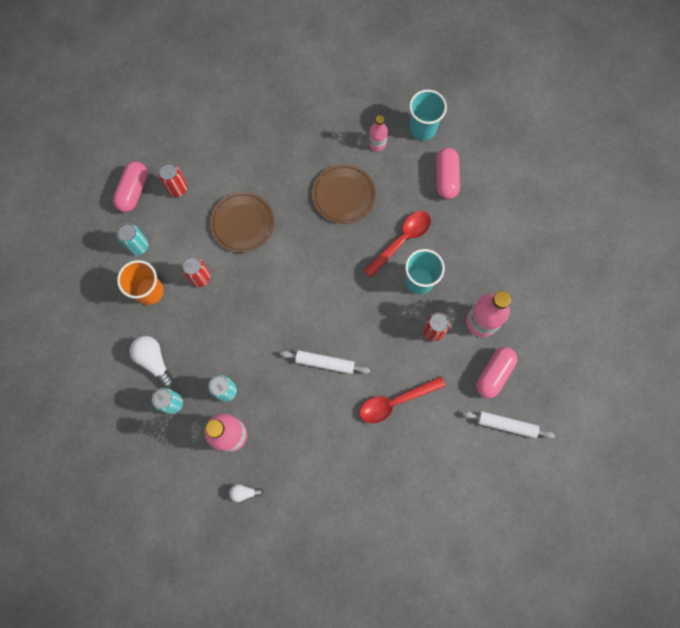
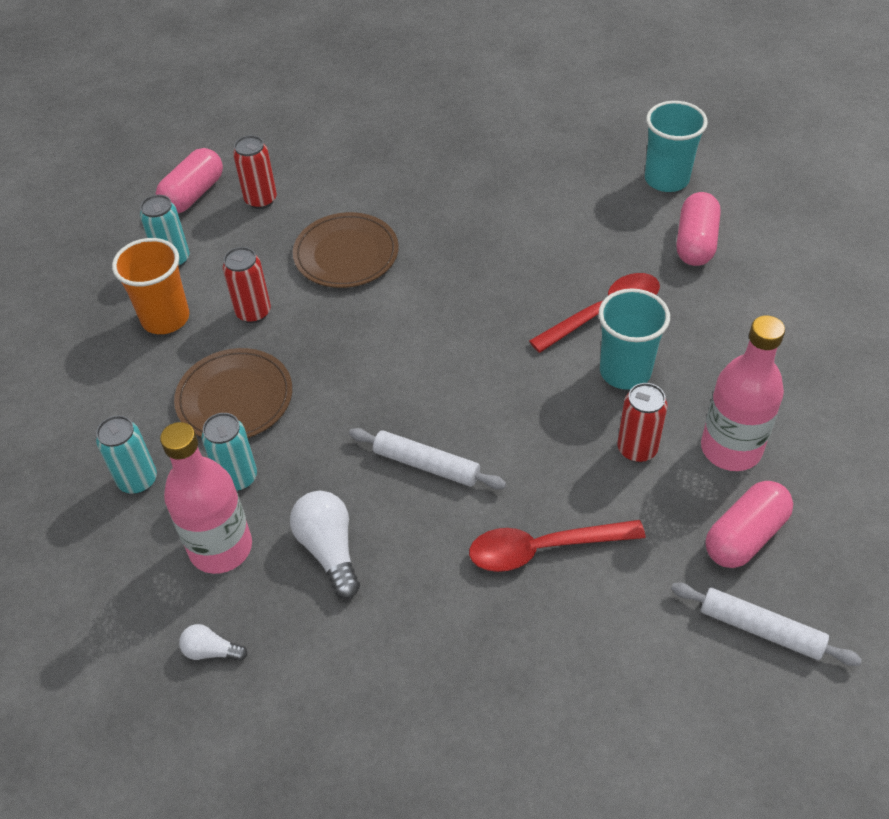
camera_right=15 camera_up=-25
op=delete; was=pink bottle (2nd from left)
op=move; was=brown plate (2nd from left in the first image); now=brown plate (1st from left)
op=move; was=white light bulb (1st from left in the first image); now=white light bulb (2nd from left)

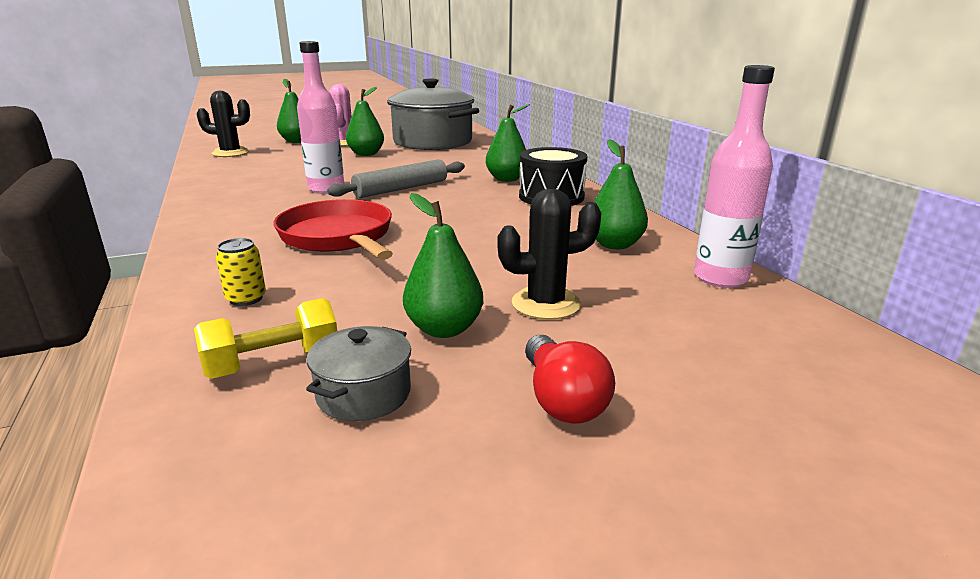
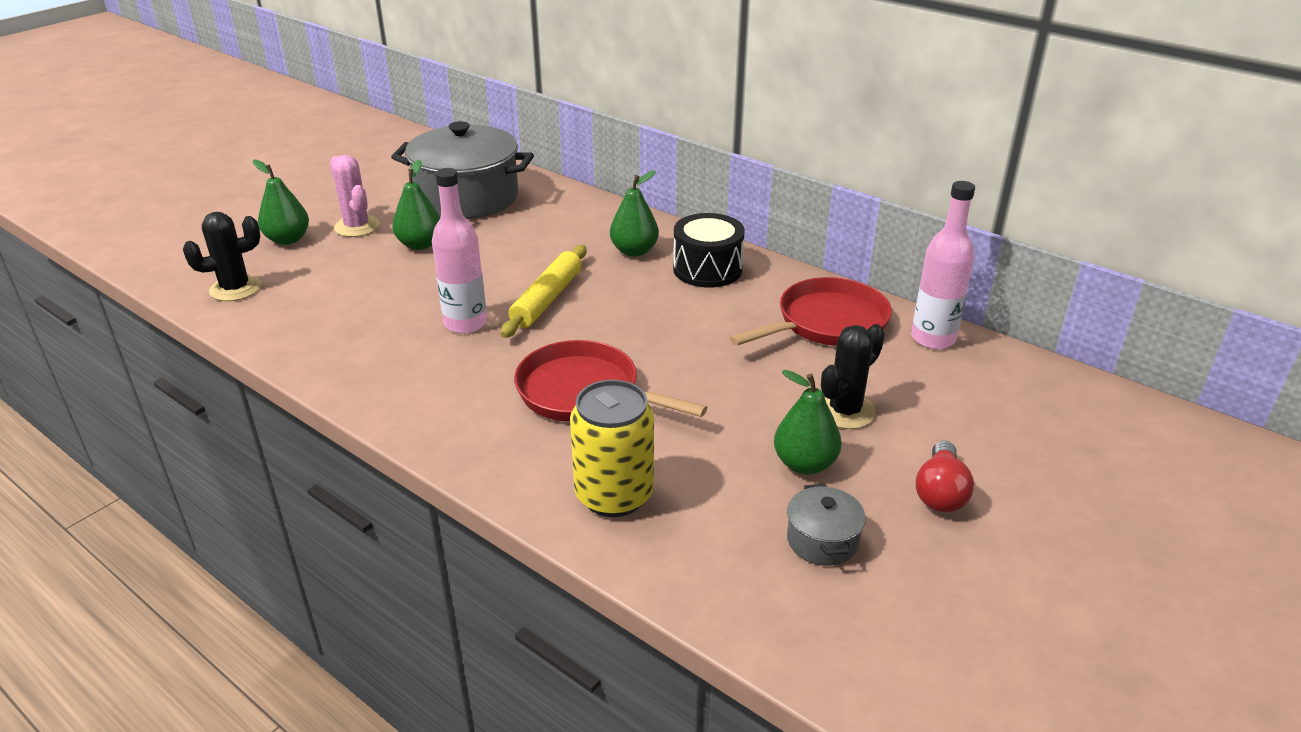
camera_right=-30 camera_up=10
op=replace; was=green pear (5th from left); now=red pan (2nd from left)
op=recolor; was=grey rolling pin; now=yellow rolling pin
op=resize; was=yellow can; ratio=2.12
op=delete; was=yellow dumbbell
op=rotate; was=red light bulb; clockwise=60

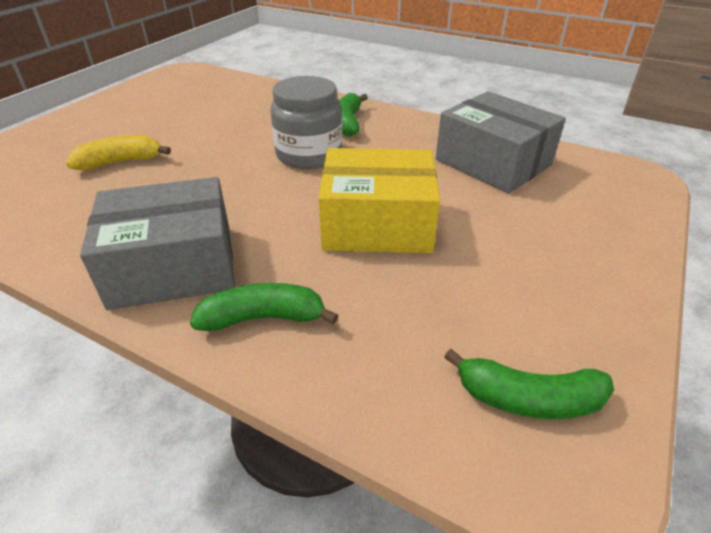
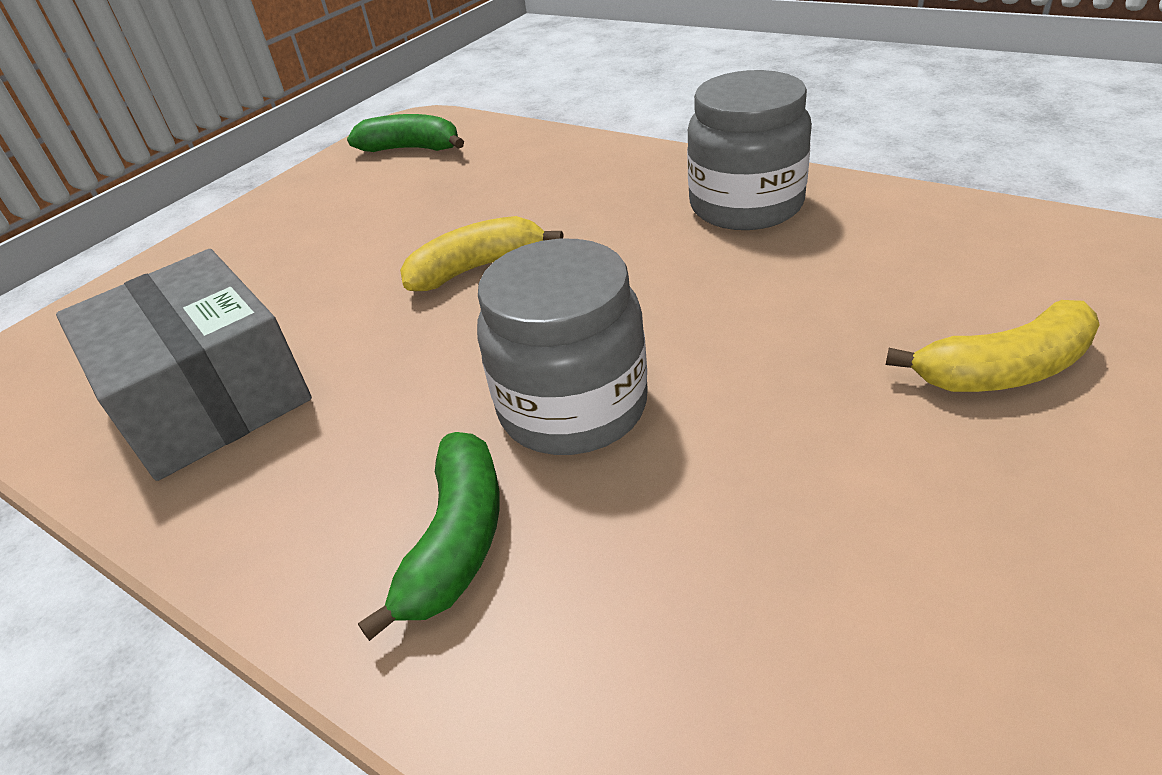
camera_right=-170 camera_up=0
op=replace; was=yellow box; now=yellow banana (1st from left)
op=replace; was=grey box (1st from left); now=grey jar (2nd from left)
op=delete; was=green banana (1st from left)

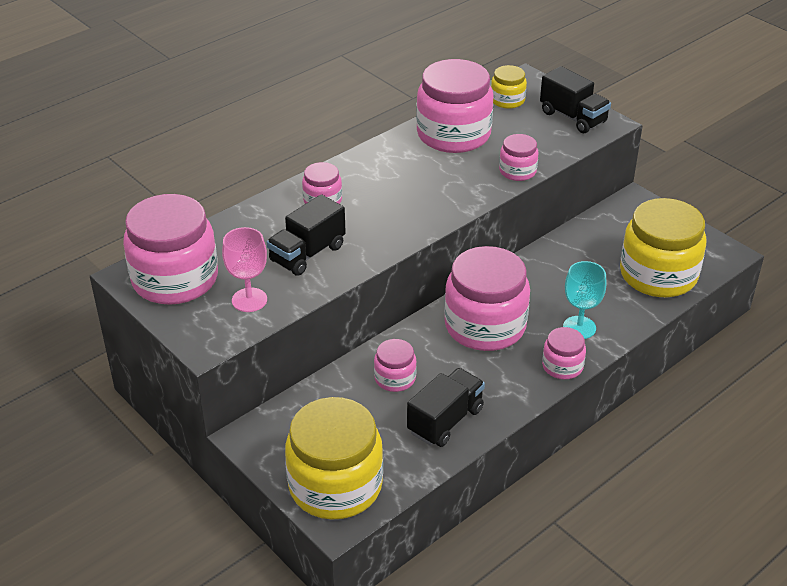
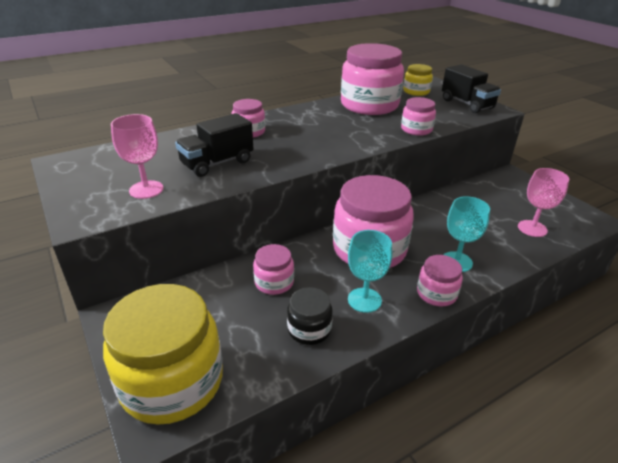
camera_right=10 camera_up=-5
op=delete; was=pink jar (1st from left)
op=replace; was=yellow jar (3rd from left); now=pink goblet (2nd from left)
op=replace; was=black truck (2nd from left); now=black jar
op=insert; now=turquoise goblet (1st from left)

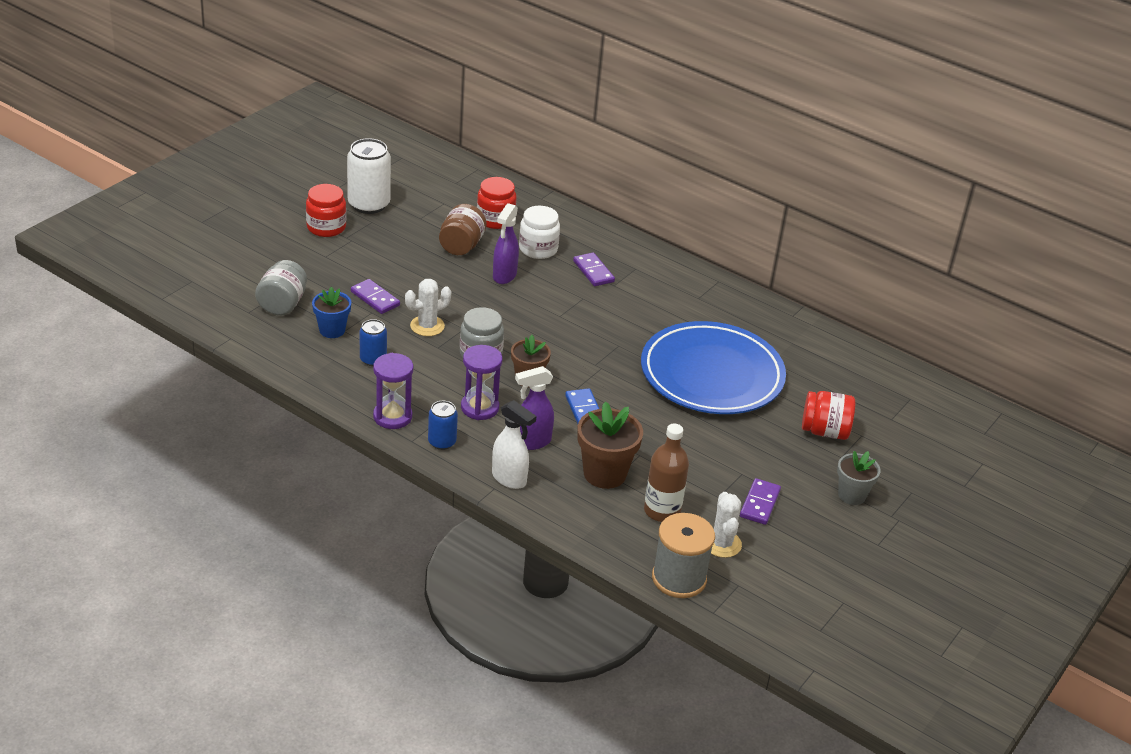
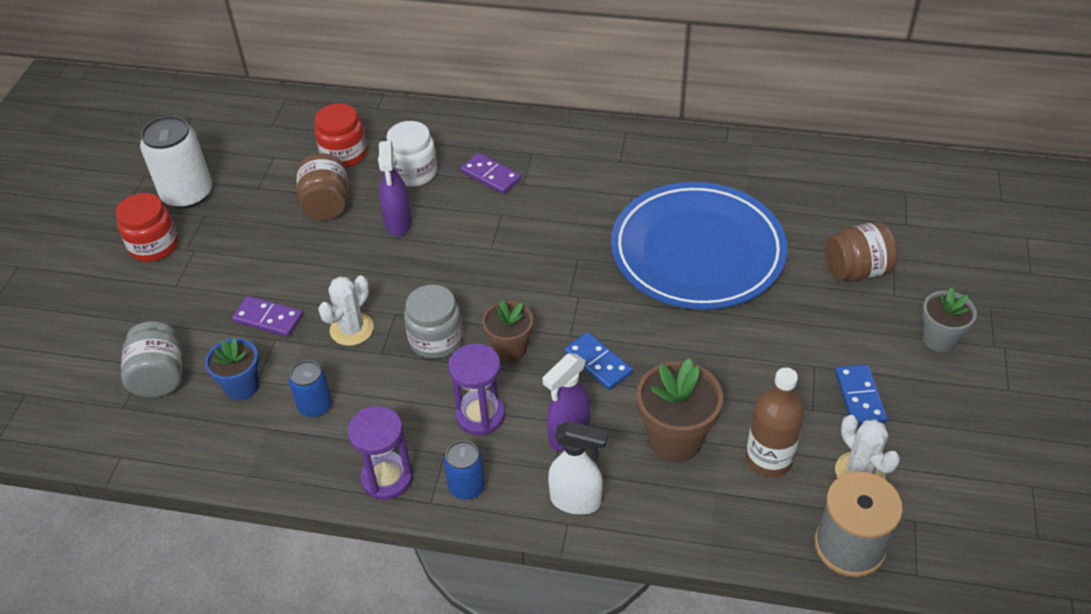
camera_right=-20 camera_up=10
op=recolor; was=red jar (3rd from left); now=brown jar (2nd from left)
op=recolor; was=purple domino (3rd from left); now=blue domino (2nd from left)

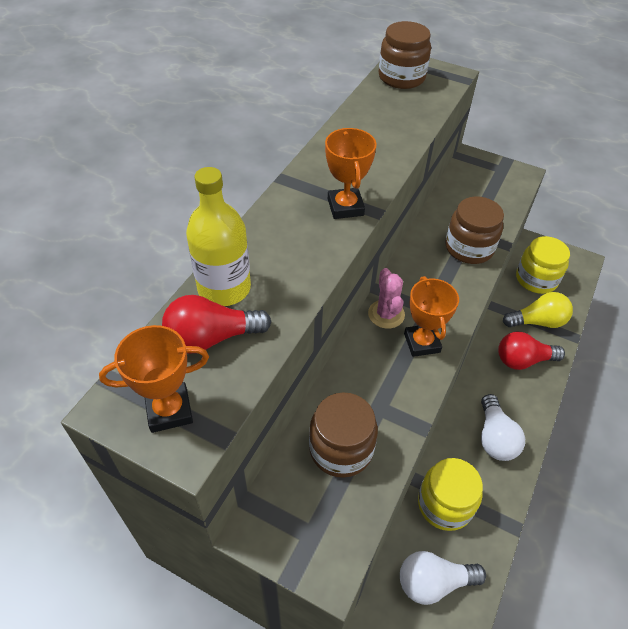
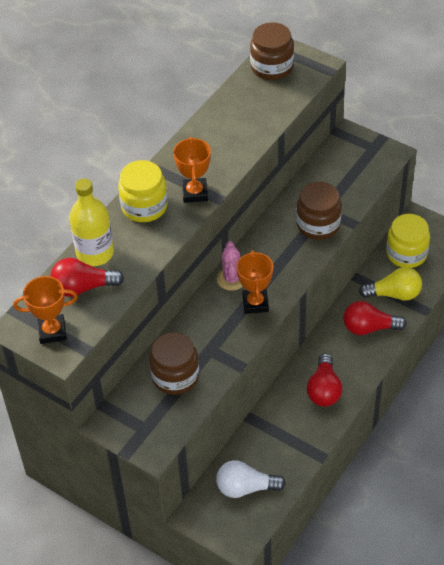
camera_right=10 camera_up=0
op=recolor; was=white light bulb (2nd from left); now=red light bulb (2nd from left)
op=move; was=yellow jar (1st from left)

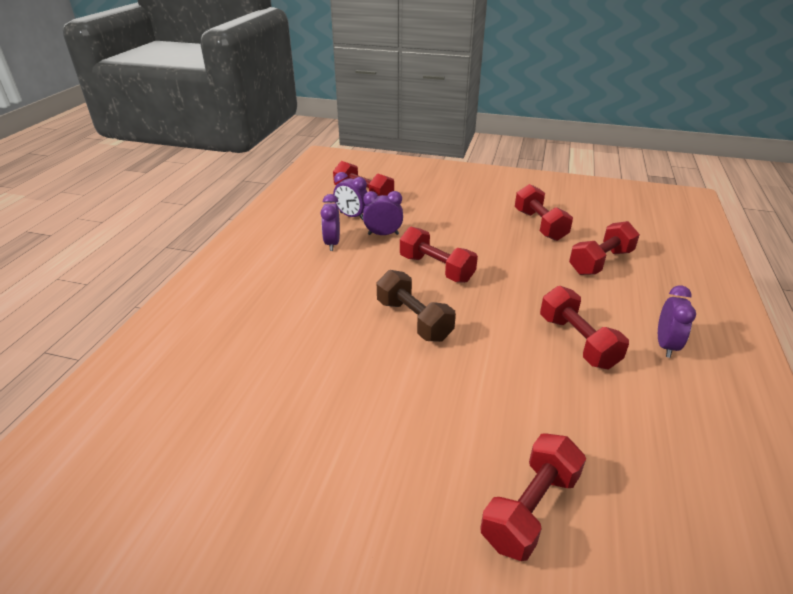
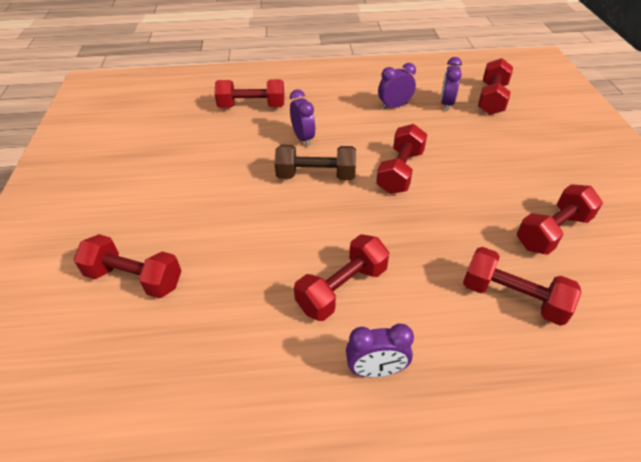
camera_right=70 camera_up=10
op=move; was=purple clock (3rd from left in the first image); now=purple clock (1st from left)
op=rotate; was=brown dumbbell; clockwise=60
op=insert; now=red dumbbell (2nd from left)

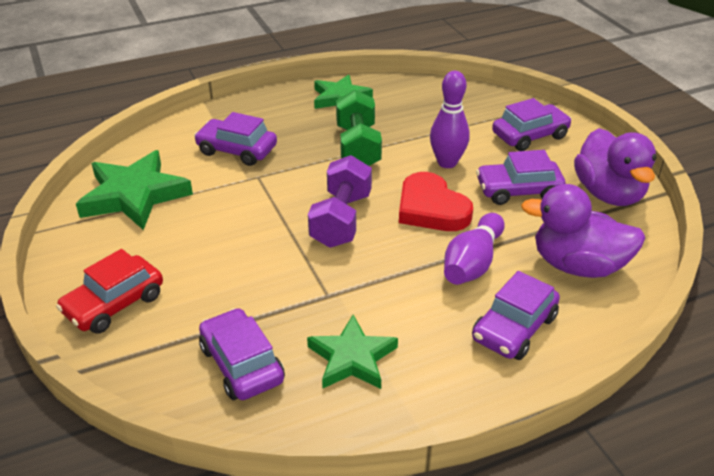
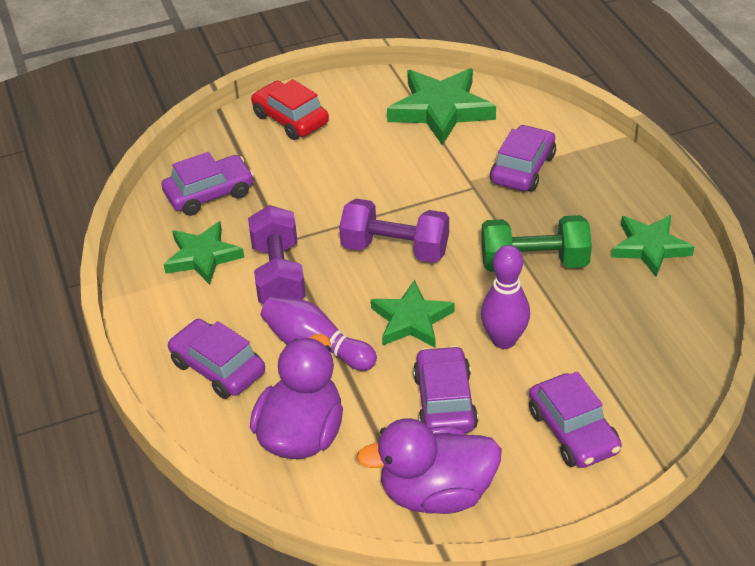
camera_right=95 camera_up=5
op=replace; was=red heart; now=green star (2nd from left)
op=insert; now=purple dumbbell (1st from left)

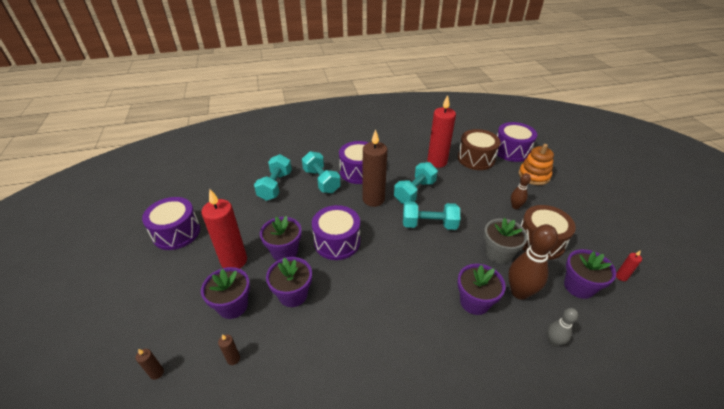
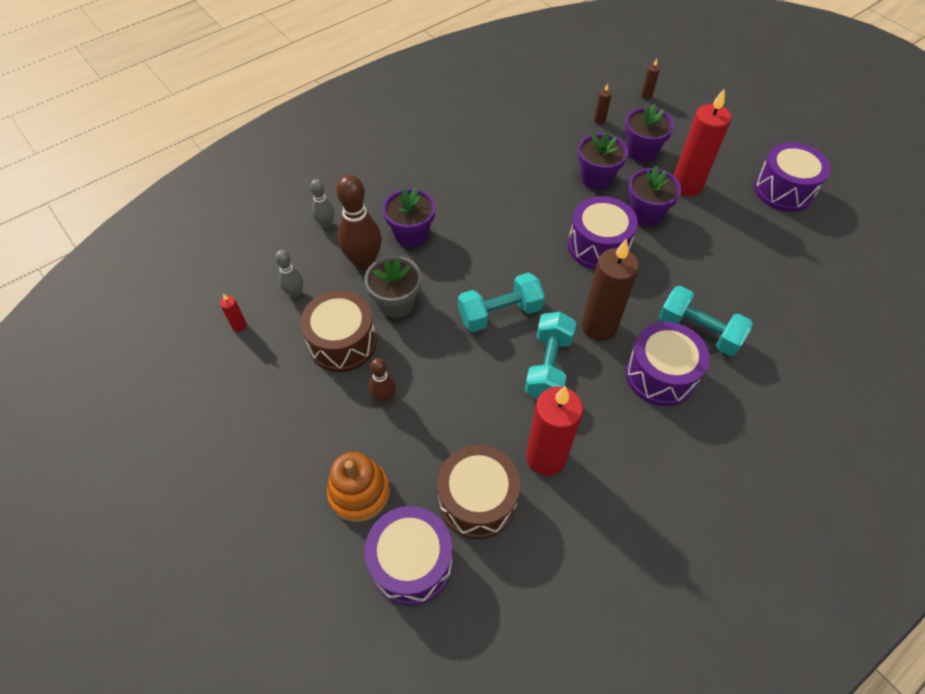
camera_right=155 camera_up=15
op=delete; was=turquoise dumbbell (1st from left)
op=replace; was=purple flower pot (5th from left); now=grey bowling pin (1st from left)

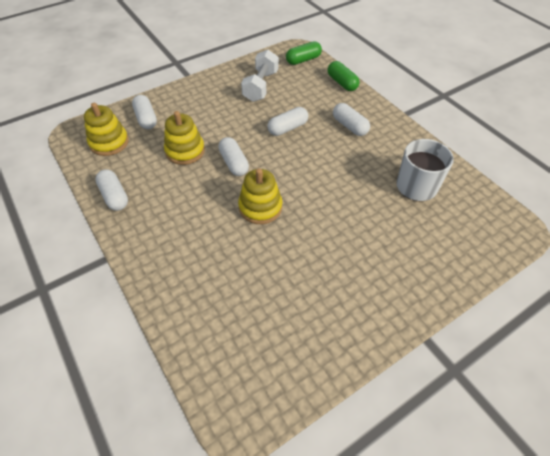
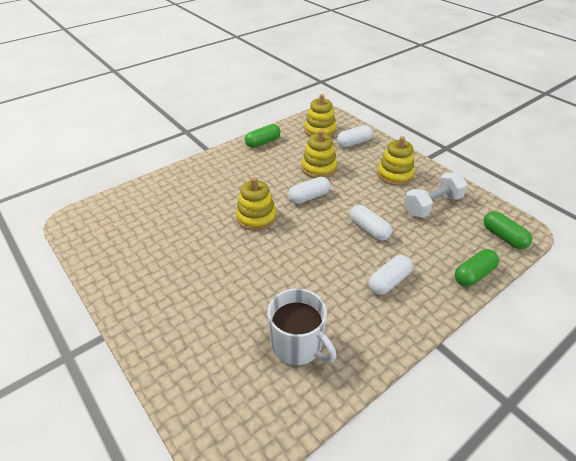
camera_right=85 camera_up=-10
op=rotate; was=white dumbbell; clockwise=-45
op=recolor; was=white capsule (1st from left); now=green capsule (1st from left)
op=insert; now=yellow stacking toy (4th from left)

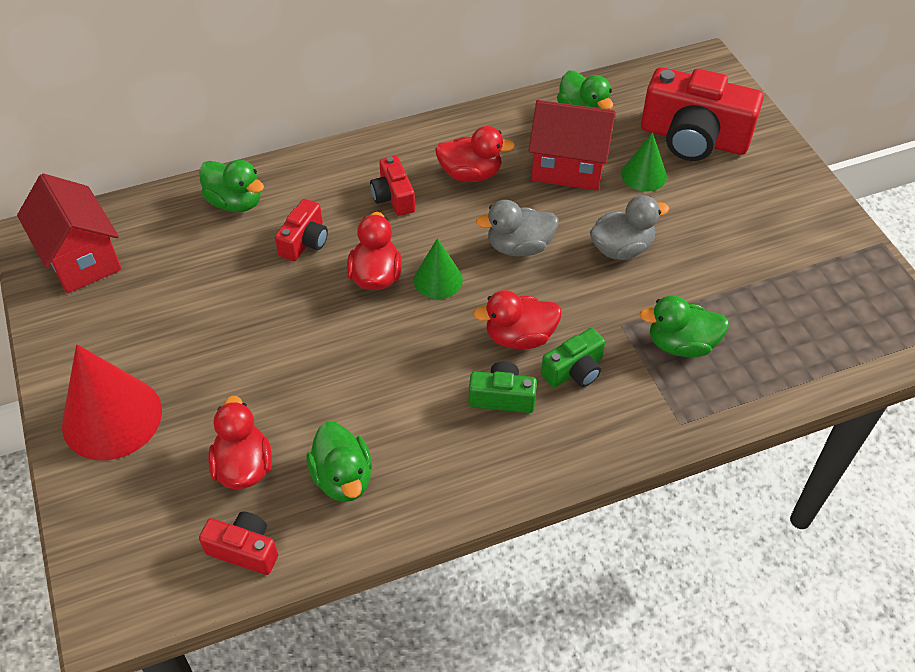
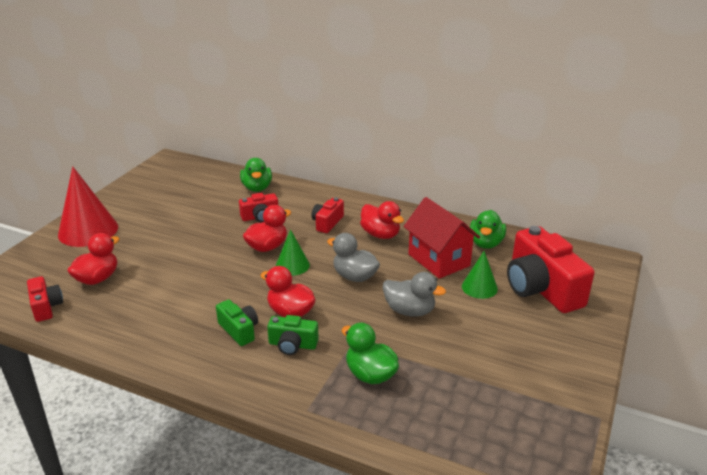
camera_right=45 camera_up=-20
op=delete; was=red house (1st from left)
op=delete; was=green duck (2nd from left)

